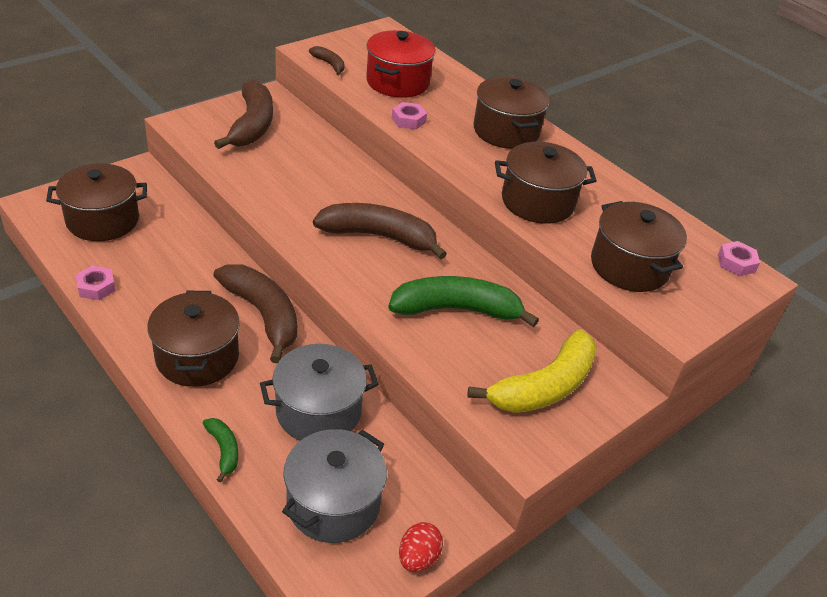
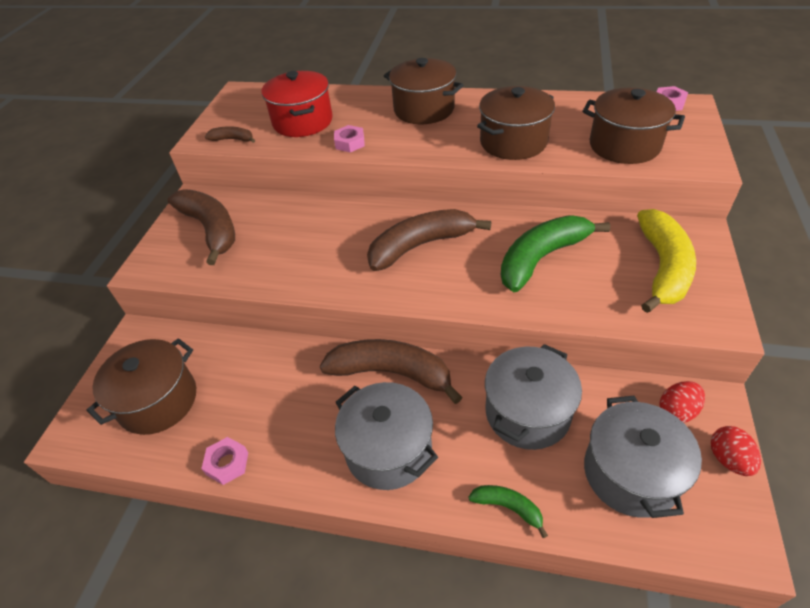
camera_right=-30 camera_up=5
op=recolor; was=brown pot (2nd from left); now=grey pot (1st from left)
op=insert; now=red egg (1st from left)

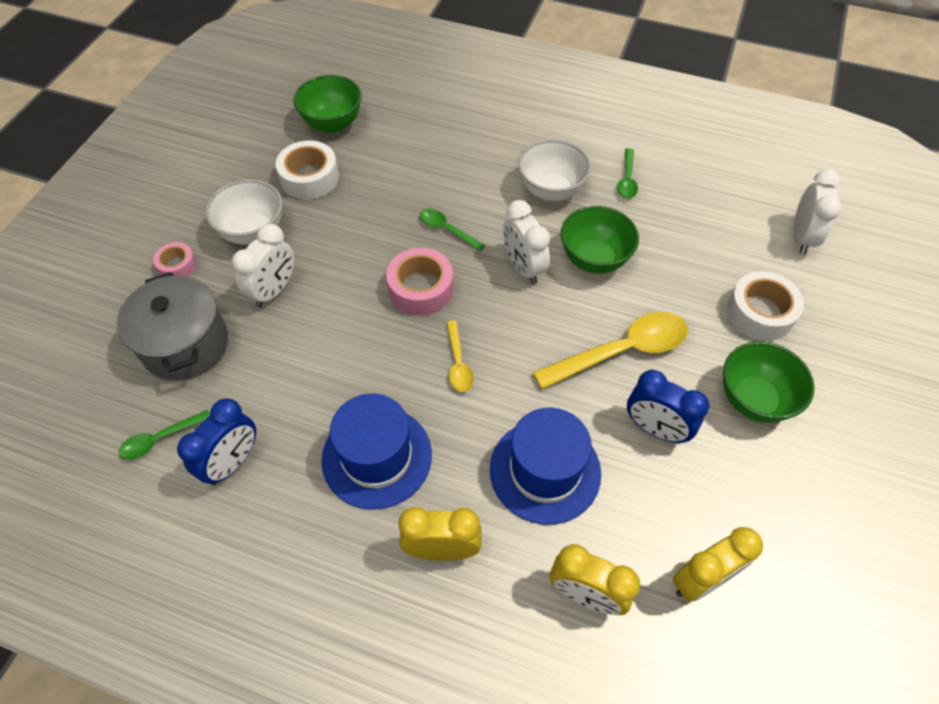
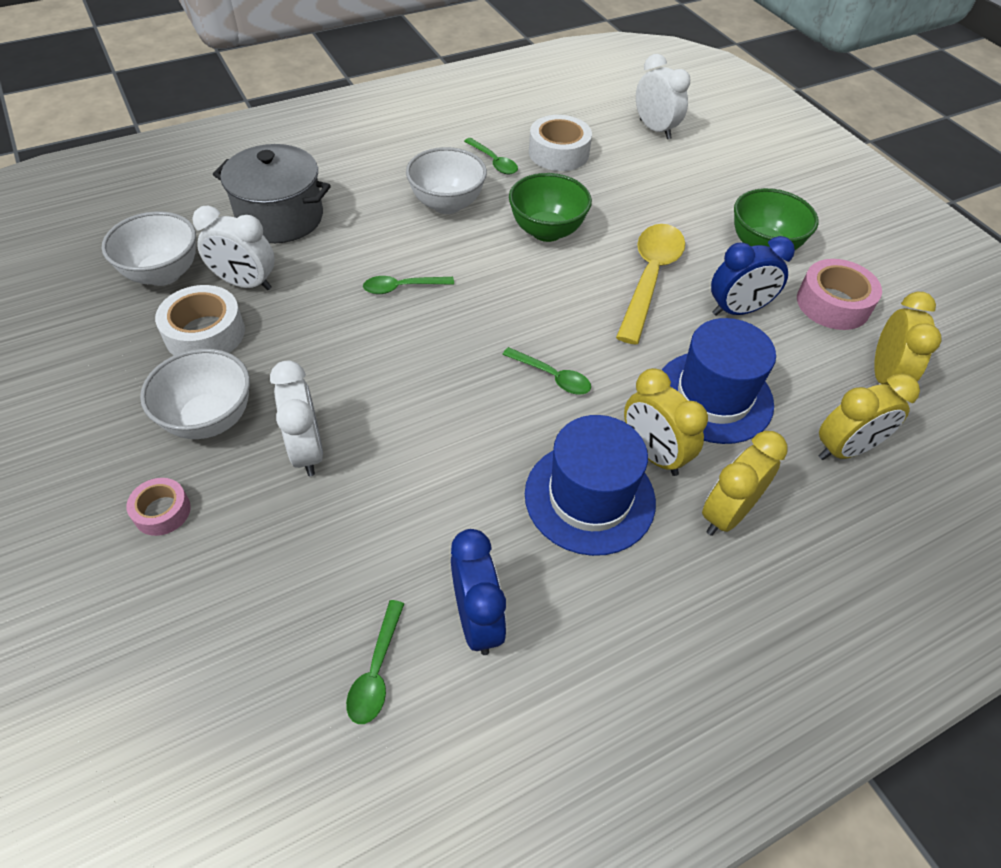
camera_right=-50 camera_up=-5
op=recolor; was=green bowl (1st from left); now=white bowl (1st from left)
op=move; was=white clock (2nd from left in the first image); now=white clock (1st from left)
op=move; was=pink tape (2nd from left)
op=move; was=white tape (2nd from left)
op=move; was=grey pot
op=recolor; was=yellow spoon (1st from left); now=green spoon (4th from left)
op=insert; now=yellow clock (1st from left)

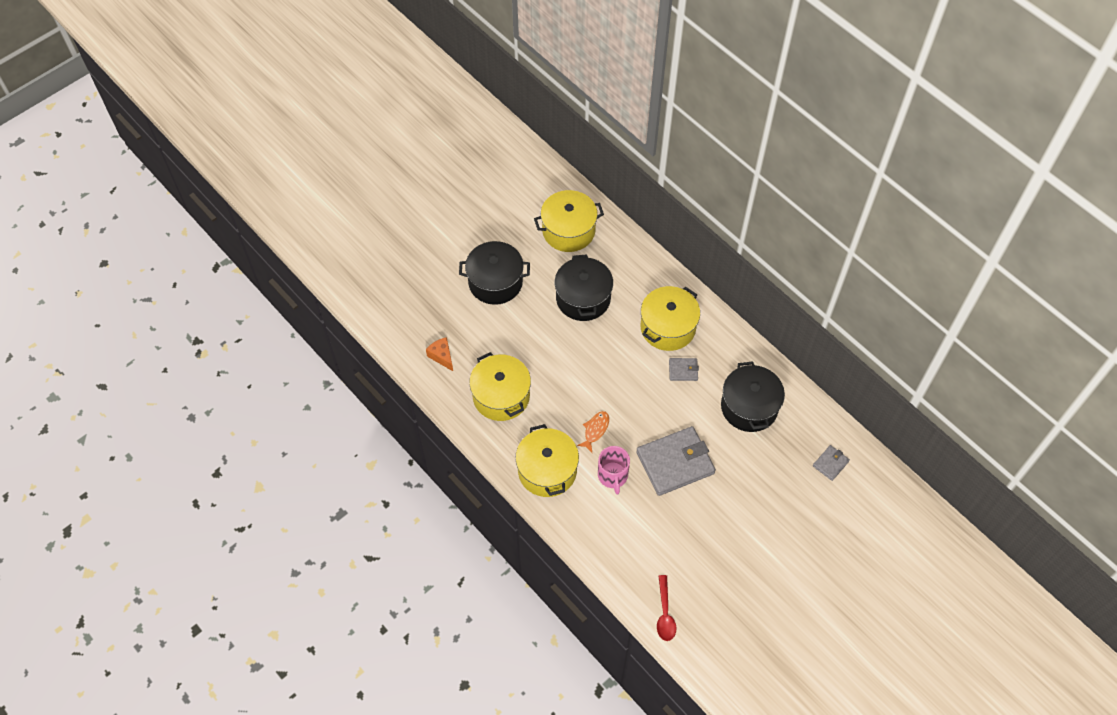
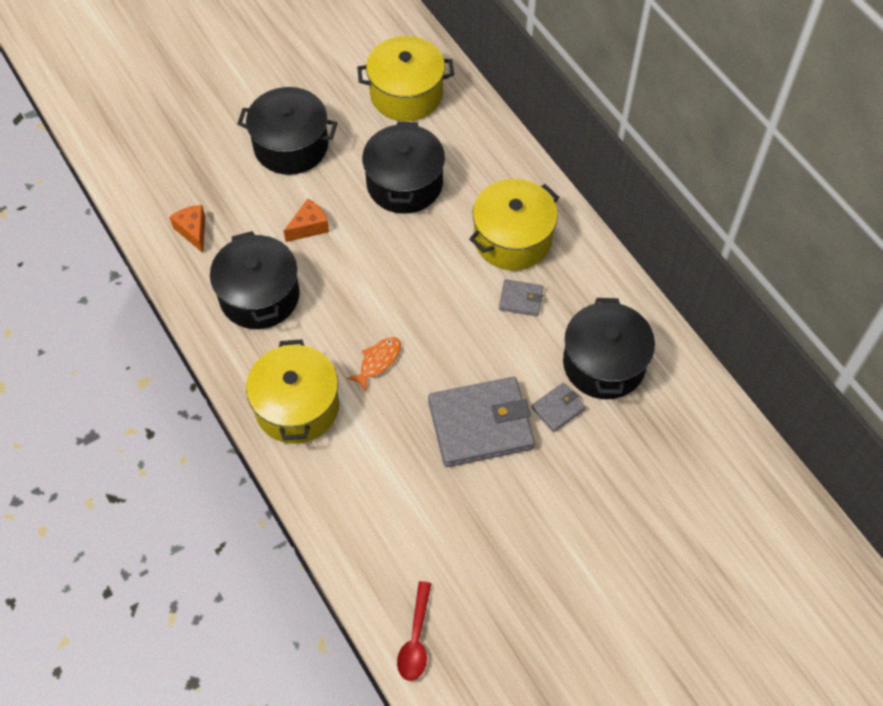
camera_right=10 camera_up=0
op=recolor; was=yellow pot (1st from left); now=black pot (1st from left)
op=move; was=grey wallet (3rd from left)
op=delete; was=pink mug
op=insert; now=orange cheese (2nd from left)

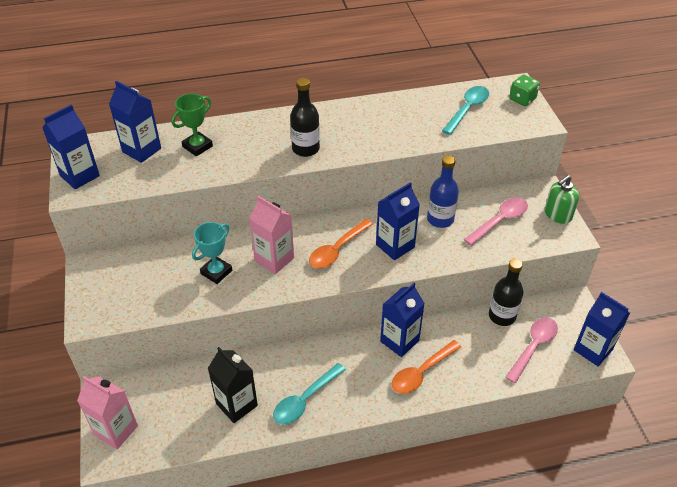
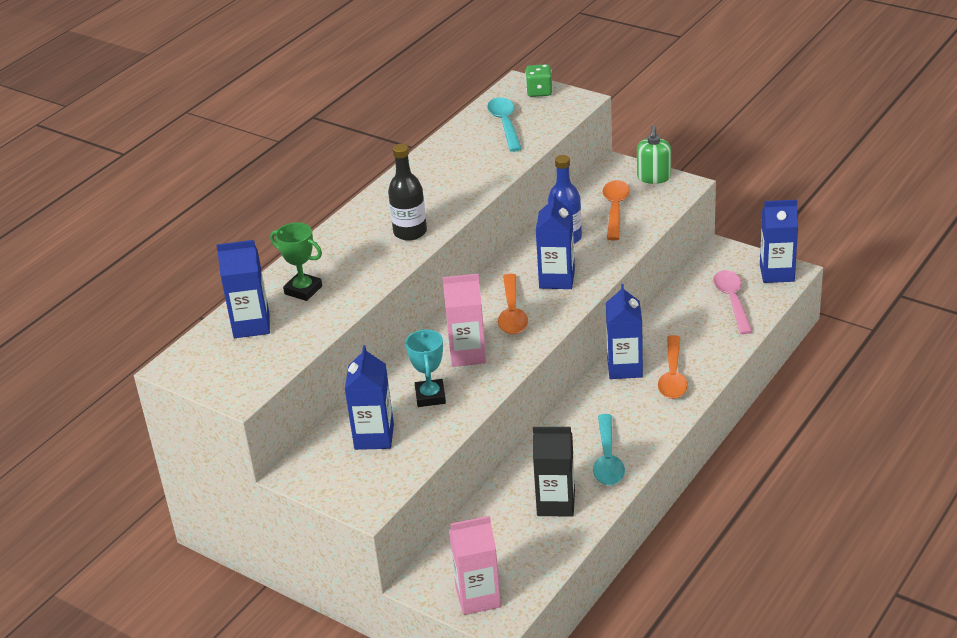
camera_right=-40 camera_up=-10
op=rotate; was=green trophy; clockwise=-60
op=move; was=blue carton (1st from left in the first image); now=blue carton (2nd from left)
op=recolor; was=pink spoon (1st from left); now=orange spoon (2nd from left)
op=delete; was=black bottle (2nd from left)

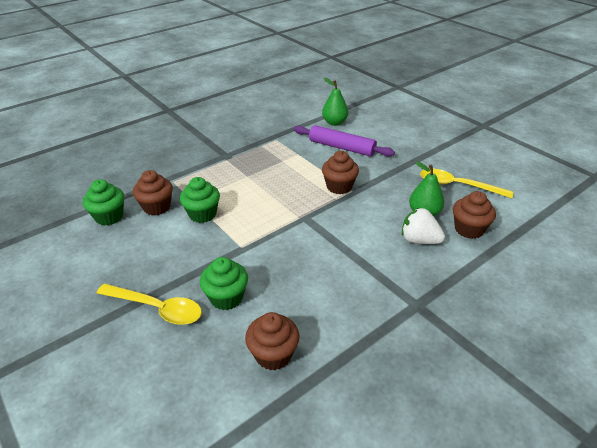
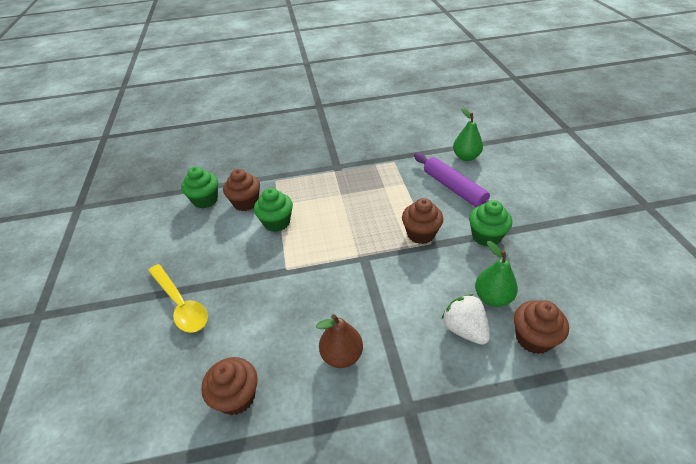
camera_right=30 camera_up=5
op=delete; was=yellow spoon (2nd from left)
op=move; was=green cupcake (3rd from left)
op=insert; now=brown pear

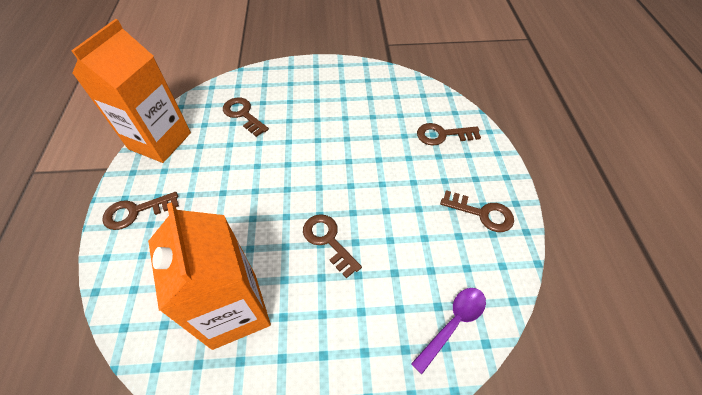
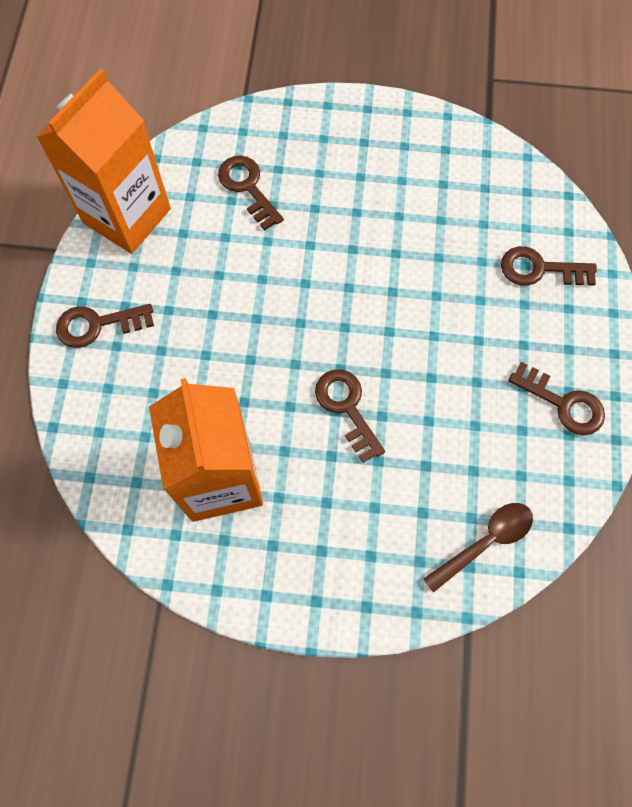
camera_right=10 camera_up=15
op=recolor; was=purple spoon; now=brown spoon

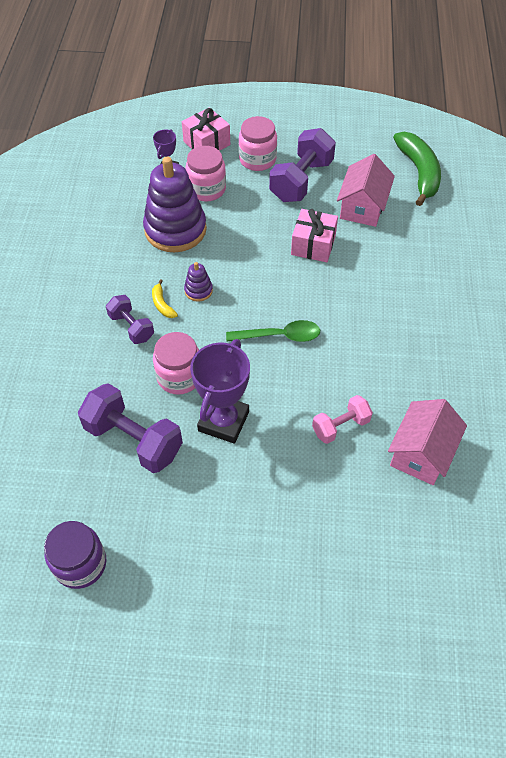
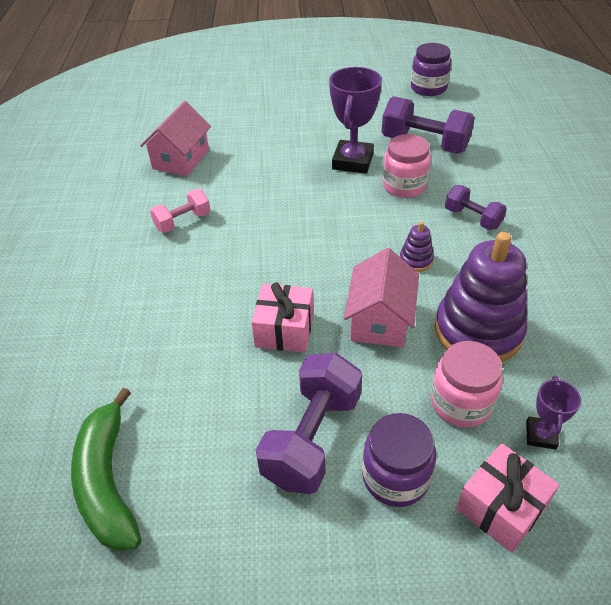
camera_right=175 camera_up=-10
op=recolor; was=pink jar (3rd from left); now=purple jar (1st from left)
op=move; was=pink house (1st from left in the first image); now=pink house (2nd from left)
op=delete; was=yellow banana
op=delete; was=green spoon
op=move; was=pink dumbbell

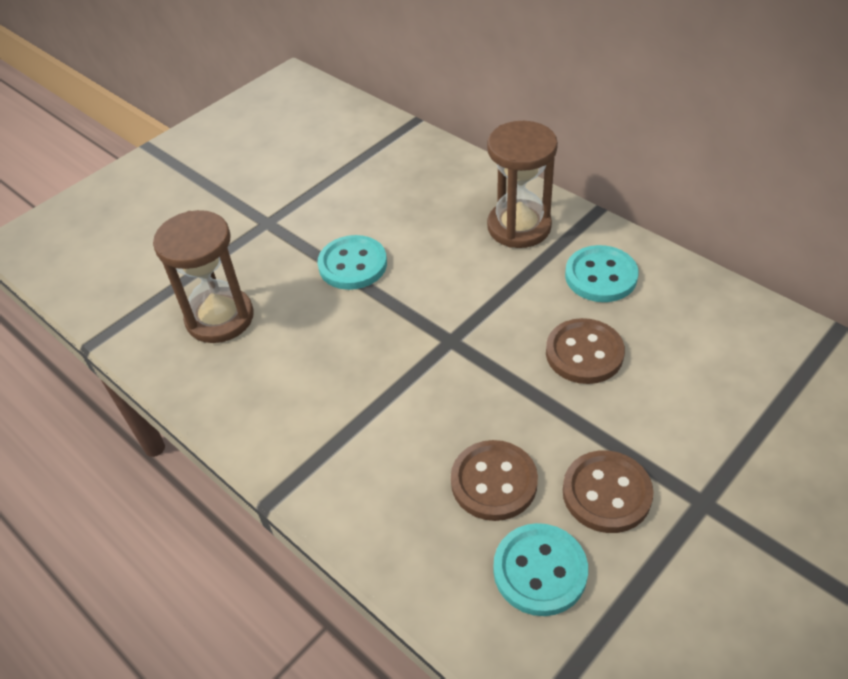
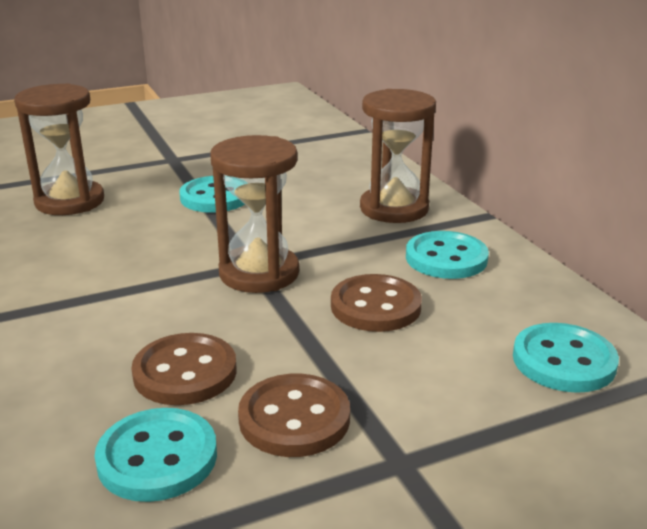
camera_right=20 camera_up=-20
op=insert; now=brown hourglass (2nd from left)
op=insert; now=turquoise button (4th from left)

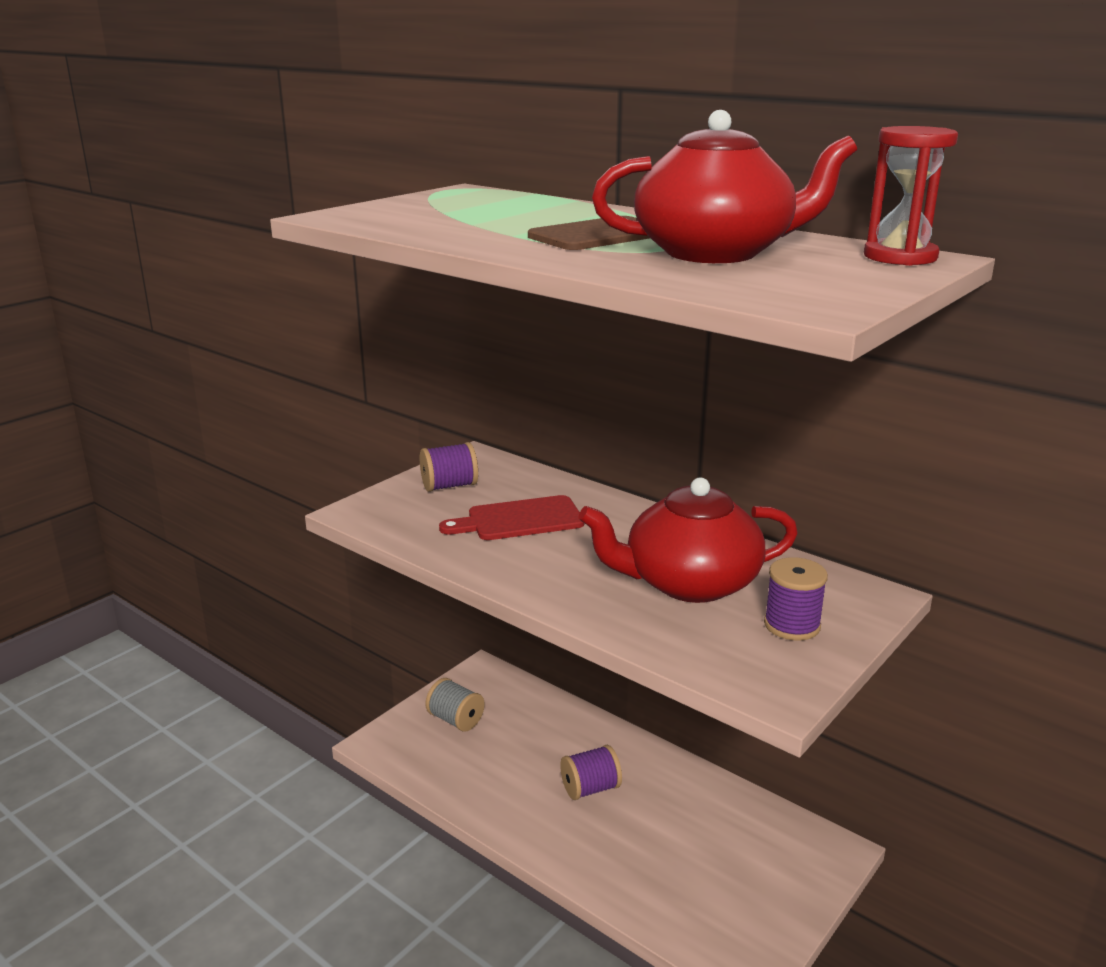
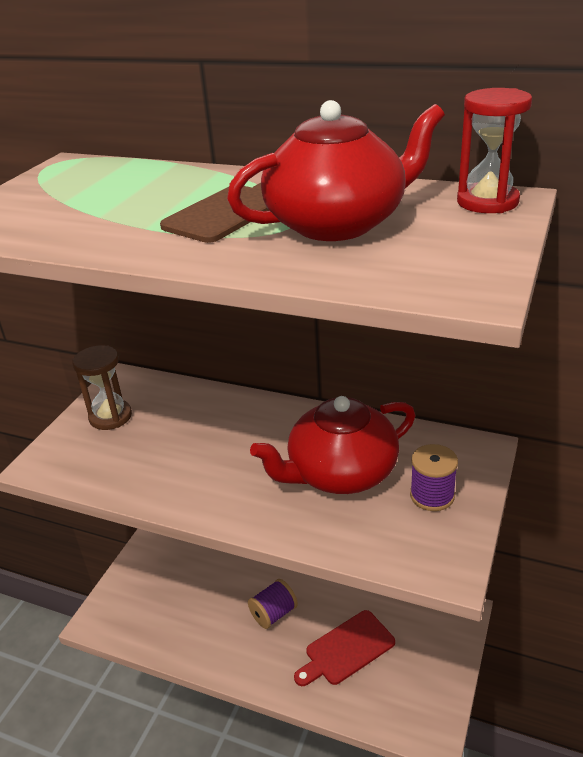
camera_right=-15 camera_up=10
op=replace; was=purple spool (1st from left); now=brown hourglass
op=move; was=red cutting board
op=delete; was=grey spool

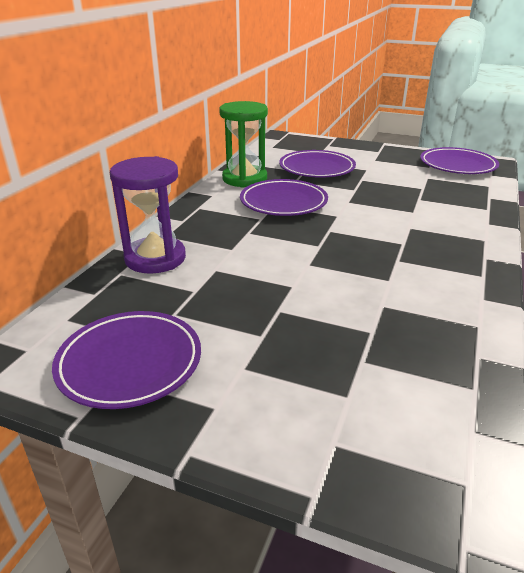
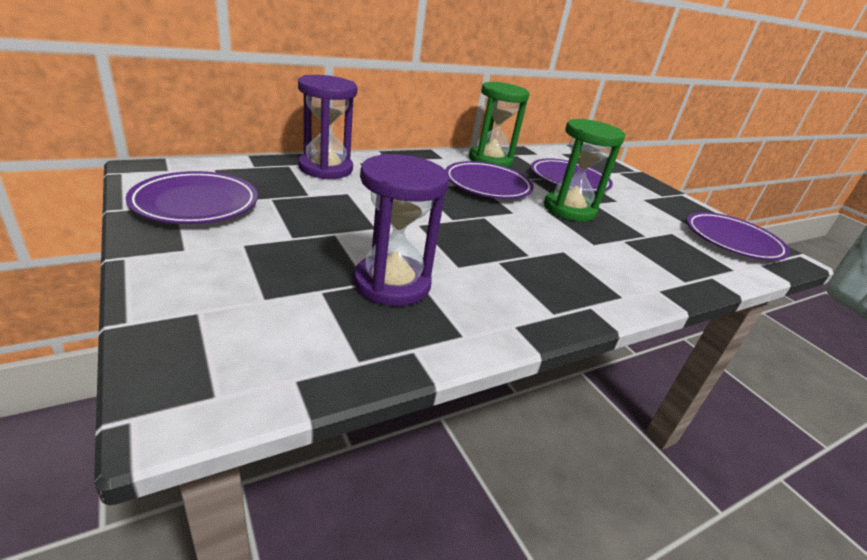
camera_right=35 camera_up=0
op=insert; now=green hourglass (2nd from left)
op=insert; now=purple hourglass (2nd from left)

